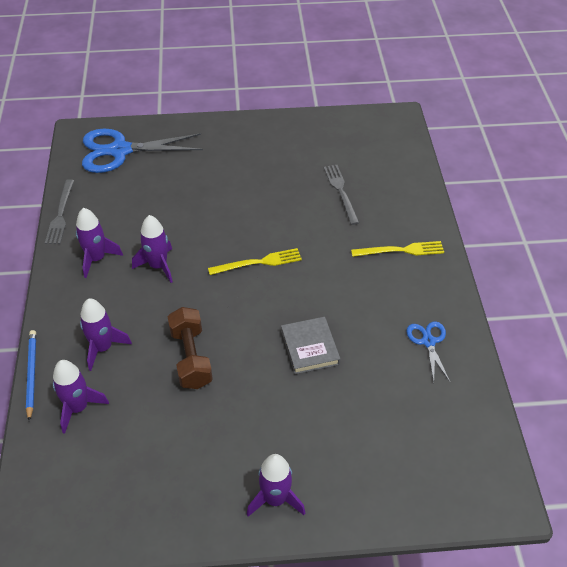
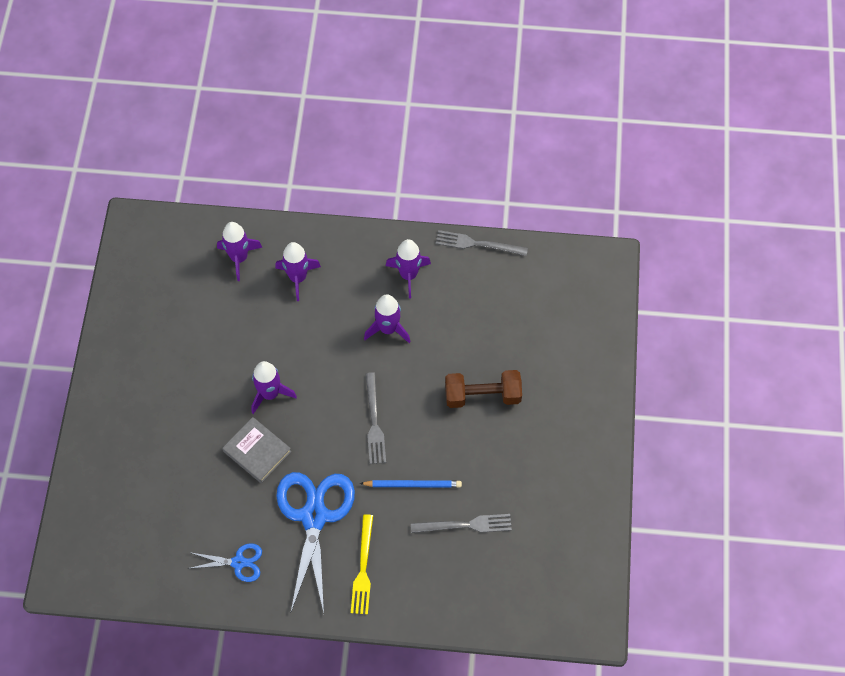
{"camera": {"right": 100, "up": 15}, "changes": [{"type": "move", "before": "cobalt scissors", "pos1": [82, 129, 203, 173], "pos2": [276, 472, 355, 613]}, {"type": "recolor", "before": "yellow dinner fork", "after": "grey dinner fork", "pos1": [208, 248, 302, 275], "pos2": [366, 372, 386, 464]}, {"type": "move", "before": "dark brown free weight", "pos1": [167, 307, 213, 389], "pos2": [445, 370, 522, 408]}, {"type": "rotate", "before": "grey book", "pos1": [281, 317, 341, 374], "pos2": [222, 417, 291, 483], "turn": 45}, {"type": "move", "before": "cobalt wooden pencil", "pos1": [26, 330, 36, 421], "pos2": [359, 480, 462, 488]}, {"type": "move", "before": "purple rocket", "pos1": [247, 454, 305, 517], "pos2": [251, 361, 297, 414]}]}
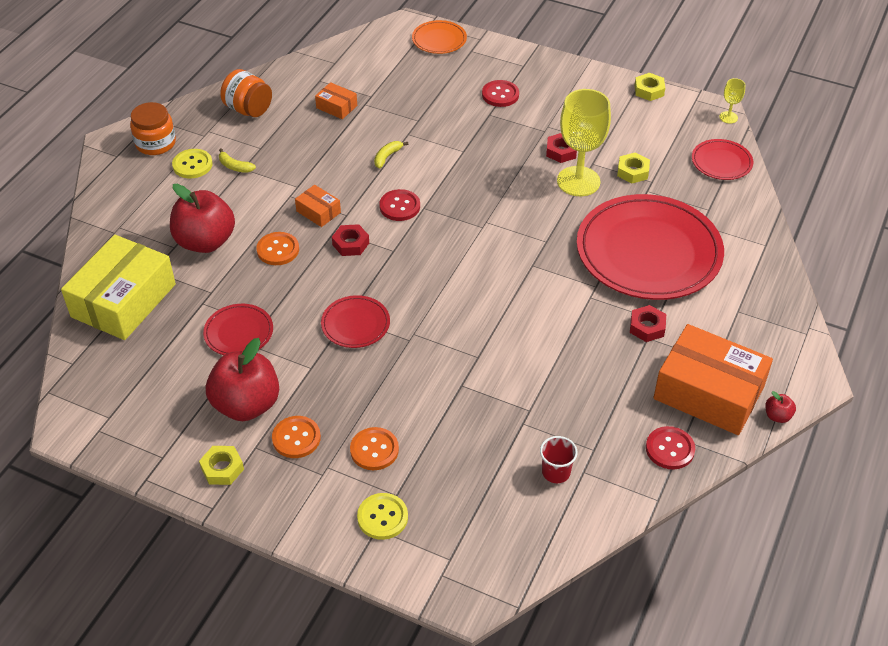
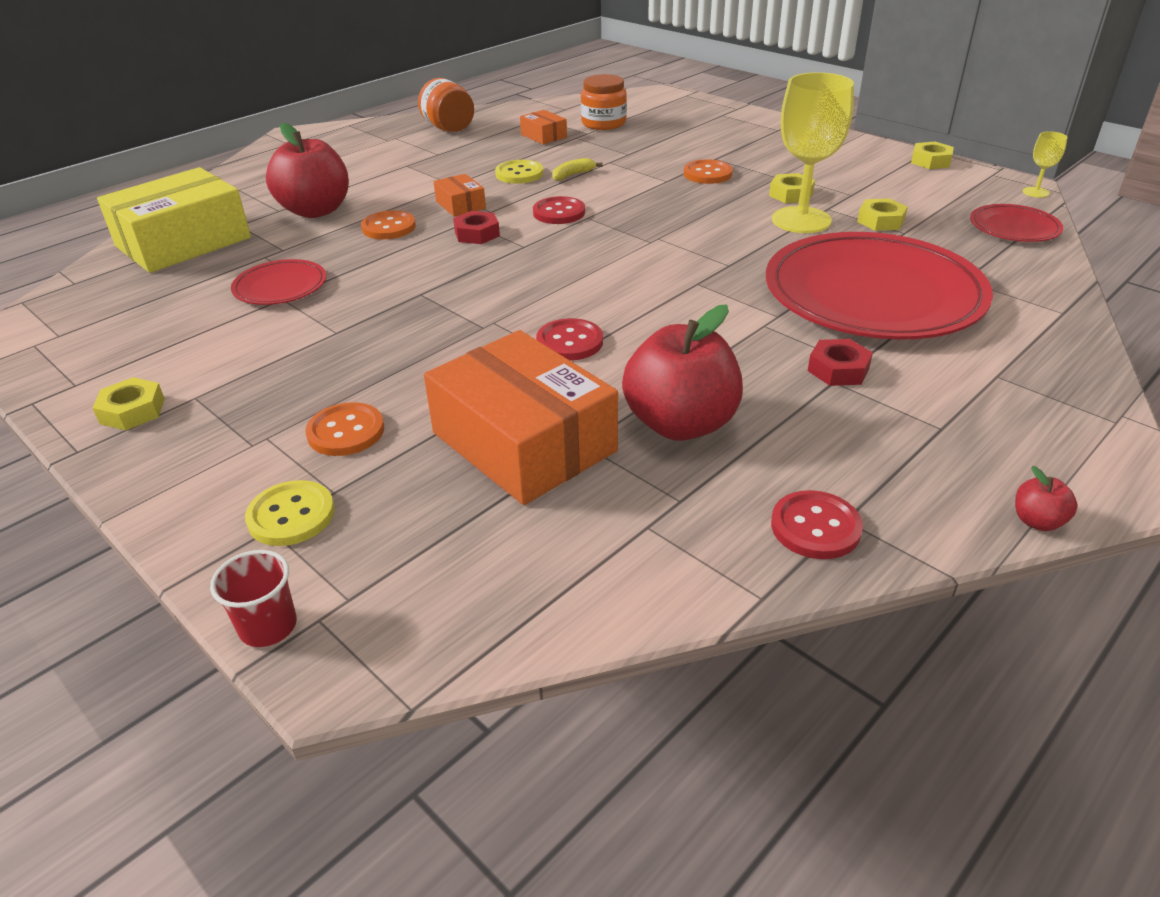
{"camera": {"right": 20, "up": -10}, "changes": [{"type": "delete", "before": "bright orange dinner plate", "pos1": [412, 20, 467, 54]}, {"type": "move", "before": "scarlet button", "pos1": [482, 80, 519, 107], "pos2": [536, 318, 603, 361]}, {"type": "move", "before": "bright orange preserve jar", "pos1": [130, 102, 176, 155], "pos2": [581, 74, 627, 130]}, {"type": "recolor", "before": "scarlet nut", "after": "yellow nut", "pos1": [546, 133, 577, 163], "pos2": [769, 173, 815, 203]}, {"type": "delete", "before": "yellow banana fruit", "pos1": [219, 148, 256, 173]}, {"type": "move", "before": "yellow button", "pos1": [172, 149, 213, 179], "pos2": [495, 160, 543, 184]}, {"type": "delete", "before": "scarlet dinner plate", "pos1": [321, 295, 390, 348]}, {"type": "move", "before": "bright orange parcel", "pos1": [653, 324, 773, 435], "pos2": [424, 330, 618, 505]}, {"type": "move", "before": "scarlet apple fruit", "pos1": [206, 338, 279, 421], "pos2": [622, 304, 743, 441]}, {"type": "move", "before": "bright orange button", "pos1": [272, 416, 321, 458], "pos2": [684, 159, 733, 184]}, {"type": "move", "before": "scarlet tumbler", "pos1": [540, 436, 578, 483], "pos2": [210, 550, 297, 647]}]}
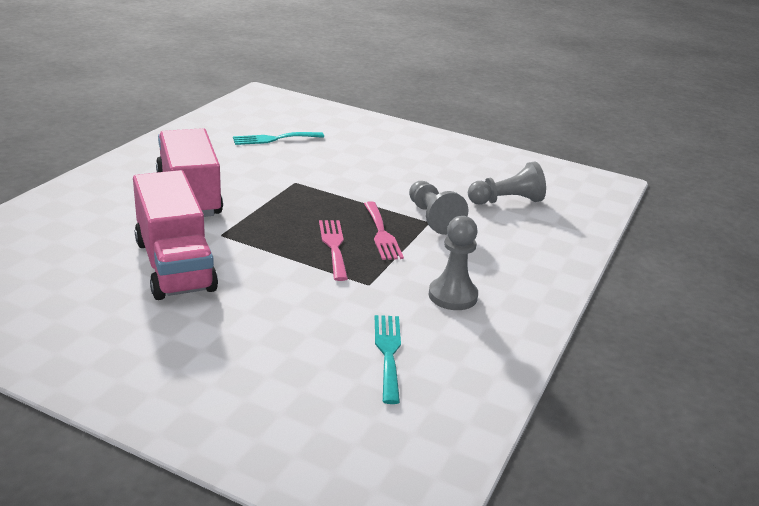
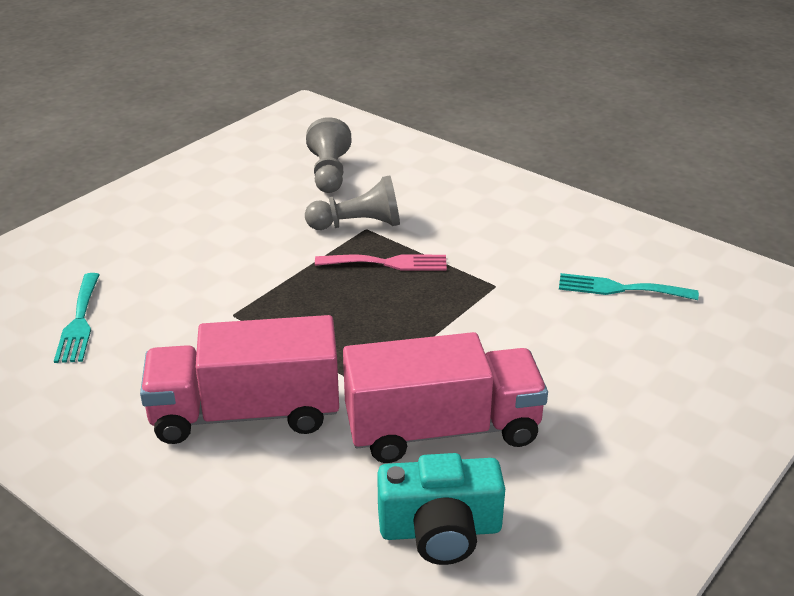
{"camera": {"right": -75, "up": 5}, "changes": [{"type": "delete", "before": "grey pawn", "pos1": [429, 216, 478, 310]}, {"type": "delete", "before": "pink dinner fork", "pos1": [319, 220, 348, 281]}, {"type": "insert", "after": "turquoise camera", "pos2": [377, 453, 505, 565]}]}
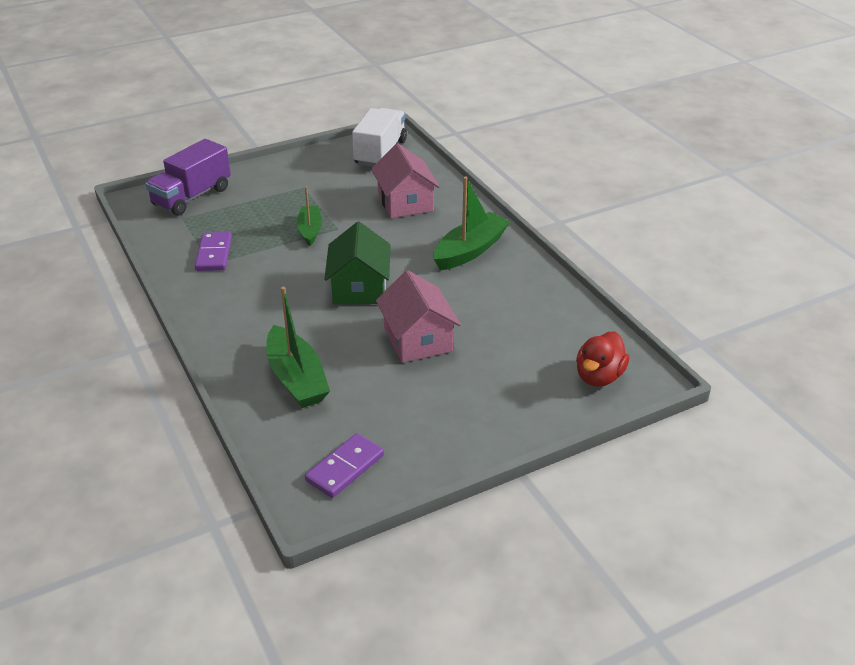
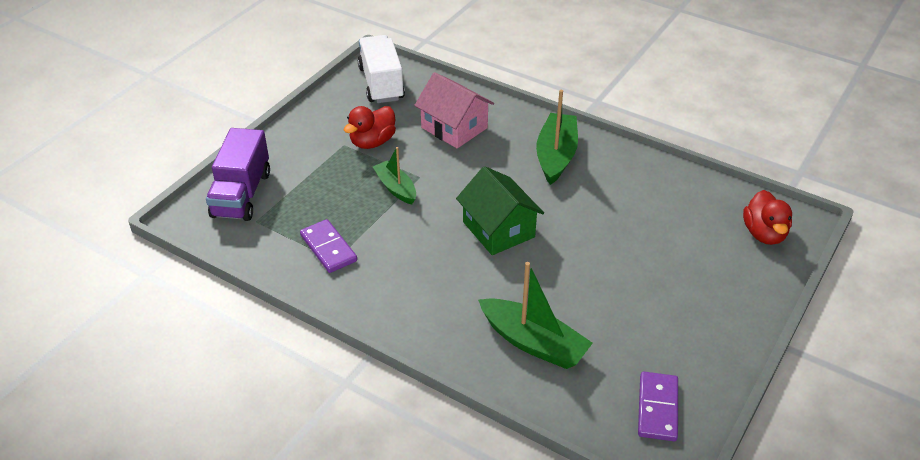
{"camera": {"right": -30, "up": 5}, "changes": [{"type": "delete", "before": "pink cottage", "pos1": [376, 270, 461, 363]}, {"type": "insert", "after": "scarlet toy duck", "pos2": [344, 106, 396, 149]}]}
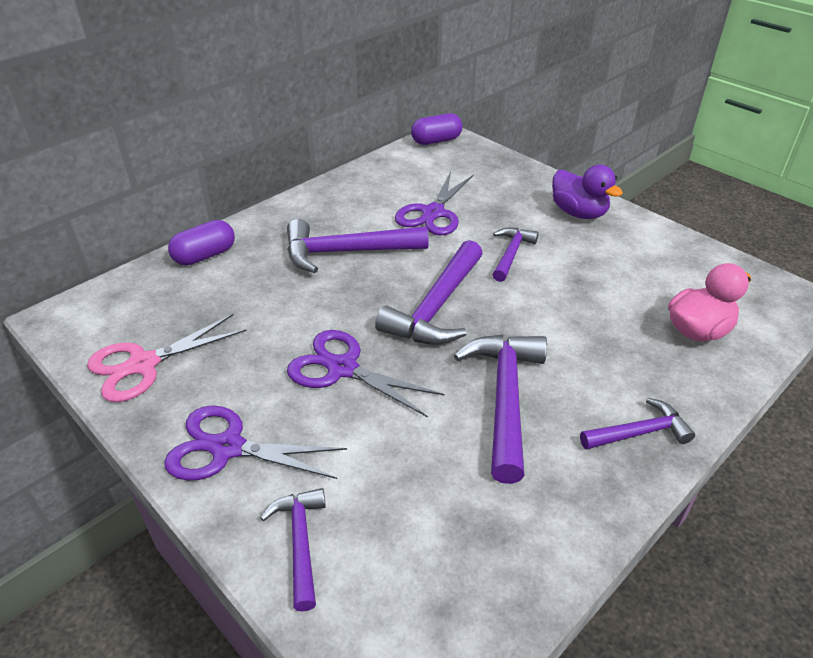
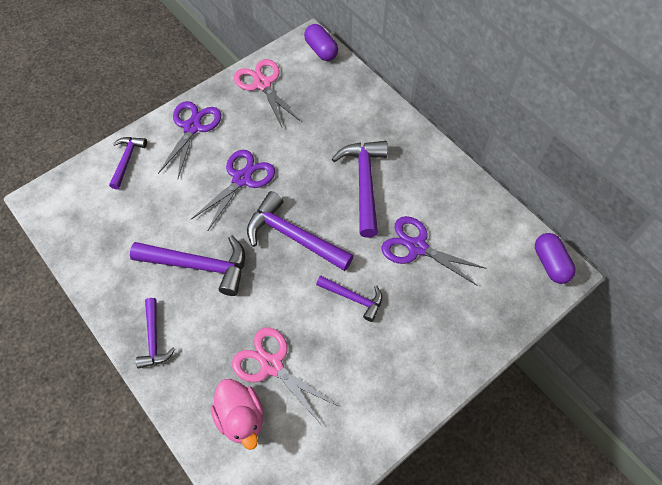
{"camera": {"right": 95, "up": 20}, "changes": [{"type": "delete", "before": "purple toy duck", "pos1": [552, 165, 623, 219]}, {"type": "move", "before": "purple pill shape", "pos1": [168, 220, 235, 265], "pos2": [304, 24, 338, 61]}, {"type": "rotate", "before": "purple claw hammer", "pos1": [260, 488, 326, 612], "pos2": [109, 137, 147, 189], "turn": -75}, {"type": "insert", "after": "pink scissors", "pos2": [232, 327, 338, 424]}]}
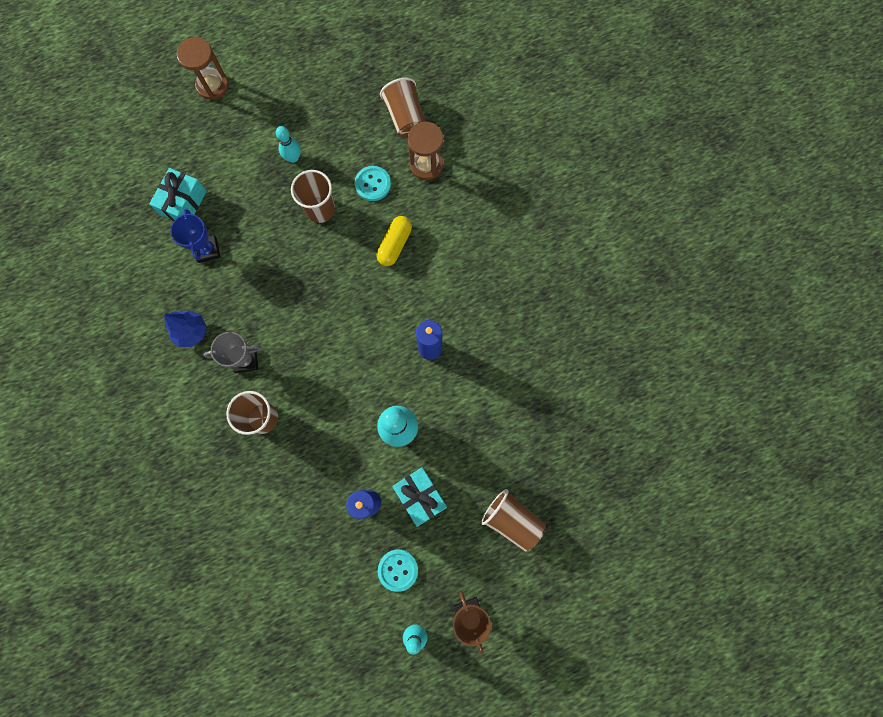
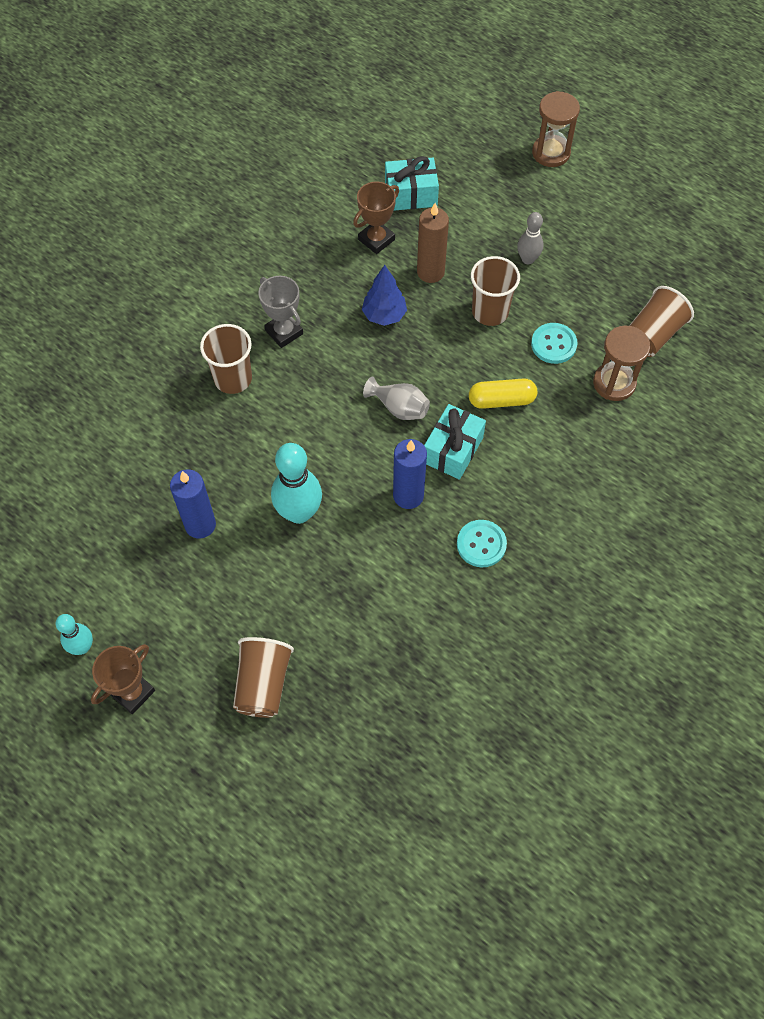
{"camera": {"right": 60, "up": -15}, "changes": [{"type": "recolor", "before": "turquoise bowling pin", "after": "grey bowling pin", "pos1": [276, 126, 301, 163], "pos2": [517, 212, 543, 264]}, {"type": "recolor", "before": "cobalt prize cup", "after": "dark brown prize cup", "pos1": [170, 209, 221, 263], "pos2": [353, 182, 399, 254]}, {"type": "move", "before": "cobalt fir tree", "pos1": [164, 310, 207, 347], "pos2": [362, 265, 407, 326]}, {"type": "move", "before": "turquoise present", "pos1": [392, 467, 447, 527], "pos2": [424, 404, 486, 480]}, {"type": "move", "before": "turquoise button", "pos1": [378, 549, 418, 592], "pos2": [457, 520, 507, 567]}, {"type": "insert", "after": "dark brown wax candle", "pos2": [417, 203, 449, 283]}, {"type": "insert", "after": "grey flower vase", "pos2": [363, 377, 430, 420]}]}
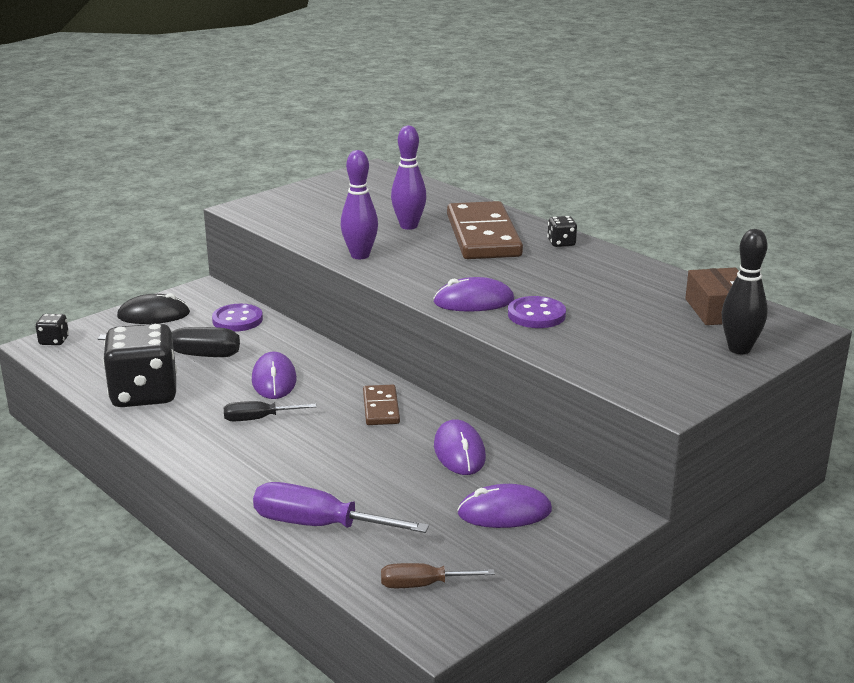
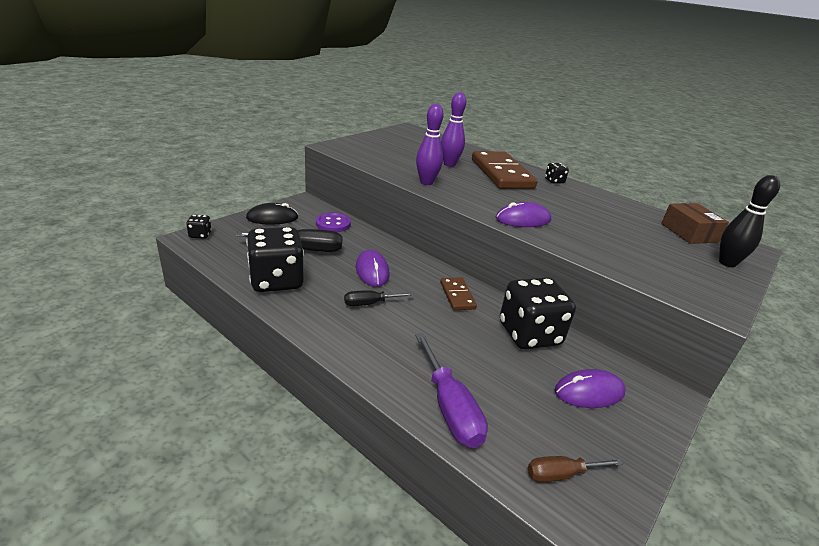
{"camera": {"right": -10, "up": 5}, "changes": [{"type": "delete", "before": "purple button", "pos1": [508, 296, 566, 328]}, {"type": "replace", "before": "purple computer mouse", "after": "jet-black game die", "pos1": [434, 419, 486, 475], "pos2": [500, 278, 576, 349]}, {"type": "rotate", "before": "purple screwdriver", "pos1": [253, 482, 429, 533], "pos2": [415, 333, 488, 448], "turn": -120}]}
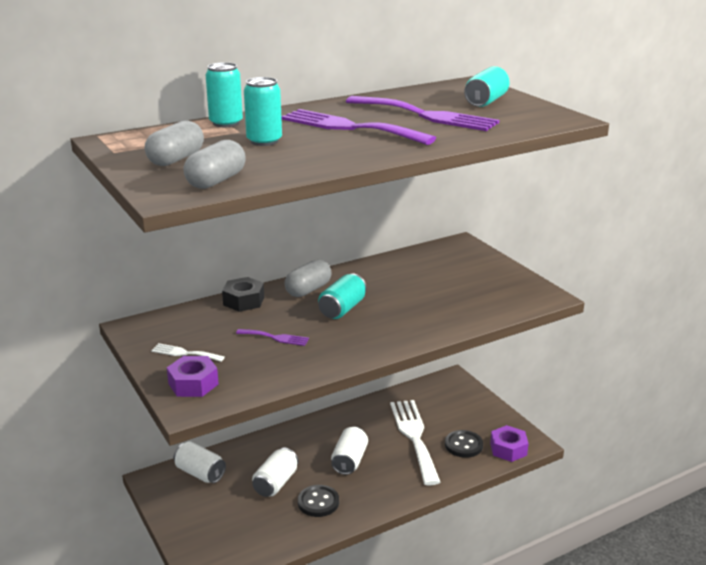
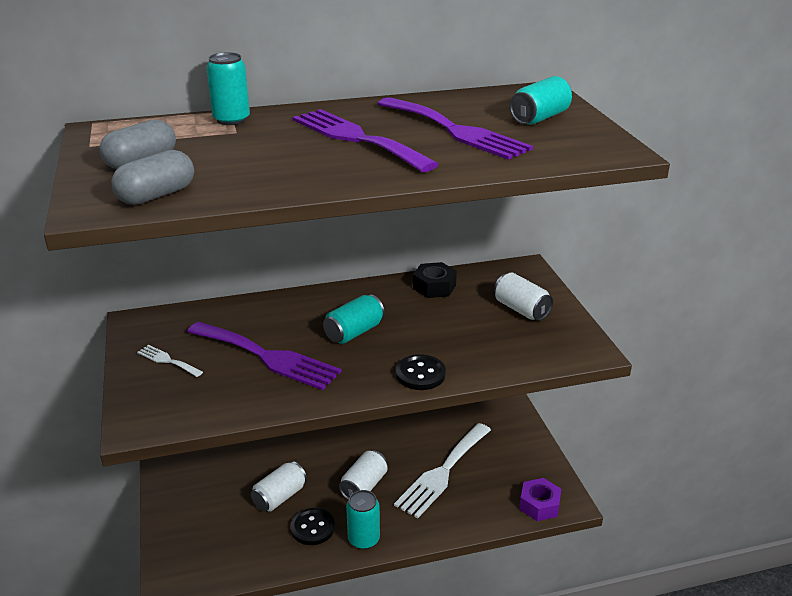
{"camera": {"right": 15, "up": 5}, "changes": [{"type": "move", "before": "turquoise tin", "pos1": [244, 77, 282, 146], "pos2": [346, 490, 380, 549]}, {"type": "delete", "before": "grey pill shape", "pos1": [285, 260, 332, 297]}, {"type": "move", "before": "jet-black nut", "pos1": [222, 277, 264, 312], "pos2": [413, 262, 457, 298]}, {"type": "resize", "before": "purple dinner fork", "pos1": [236, 329, 309, 346], "pos2": [187, 322, 342, 390], "scale": 2.19}, {"type": "delete", "before": "purple nut", "pos1": [167, 356, 219, 397]}, {"type": "rotate", "before": "pure white dinner fork", "pos1": [390, 400, 440, 486], "pos2": [394, 423, 491, 518], "turn": -150}, {"type": "move", "before": "jet-black button", "pos1": [445, 430, 483, 458], "pos2": [396, 354, 446, 390]}, {"type": "move", "before": "pure white tin", "pos1": [174, 441, 226, 483], "pos2": [494, 272, 553, 321]}]}
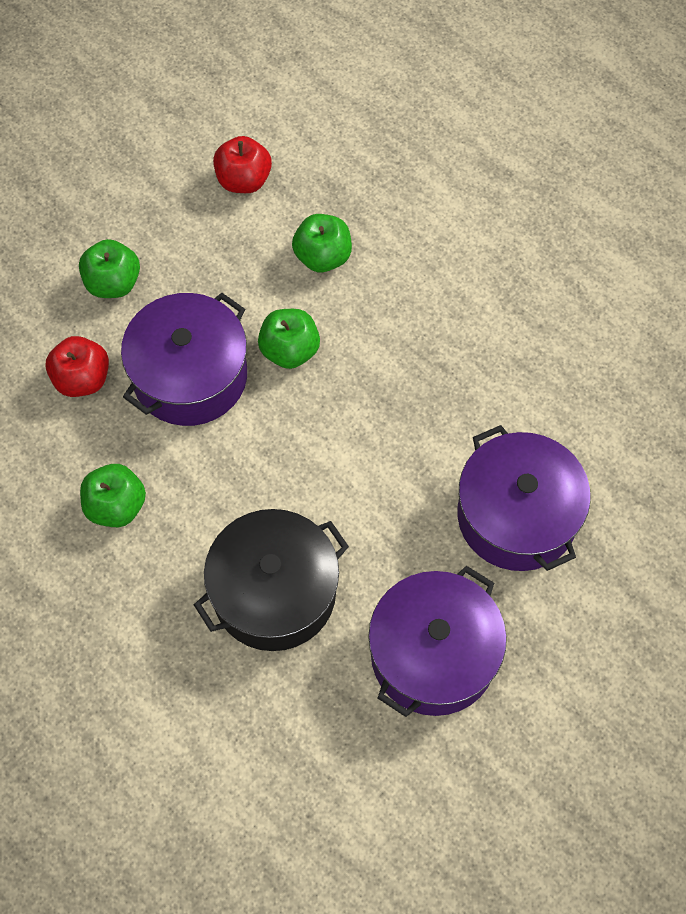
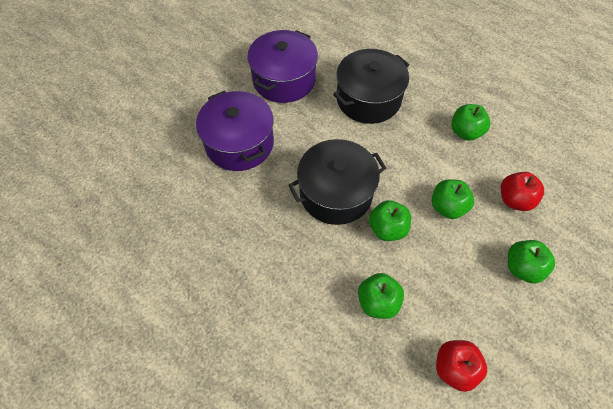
{"camera": {"right": 175, "up": -5}, "changes": [{"type": "replace", "before": "purple cooking pot", "after": "emerald apple fruit", "pos1": [121, 293, 247, 426], "pos2": [432, 179, 474, 219]}, {"type": "insert", "after": "jet-black cooking pot", "pos2": [289, 139, 386, 225]}]}
